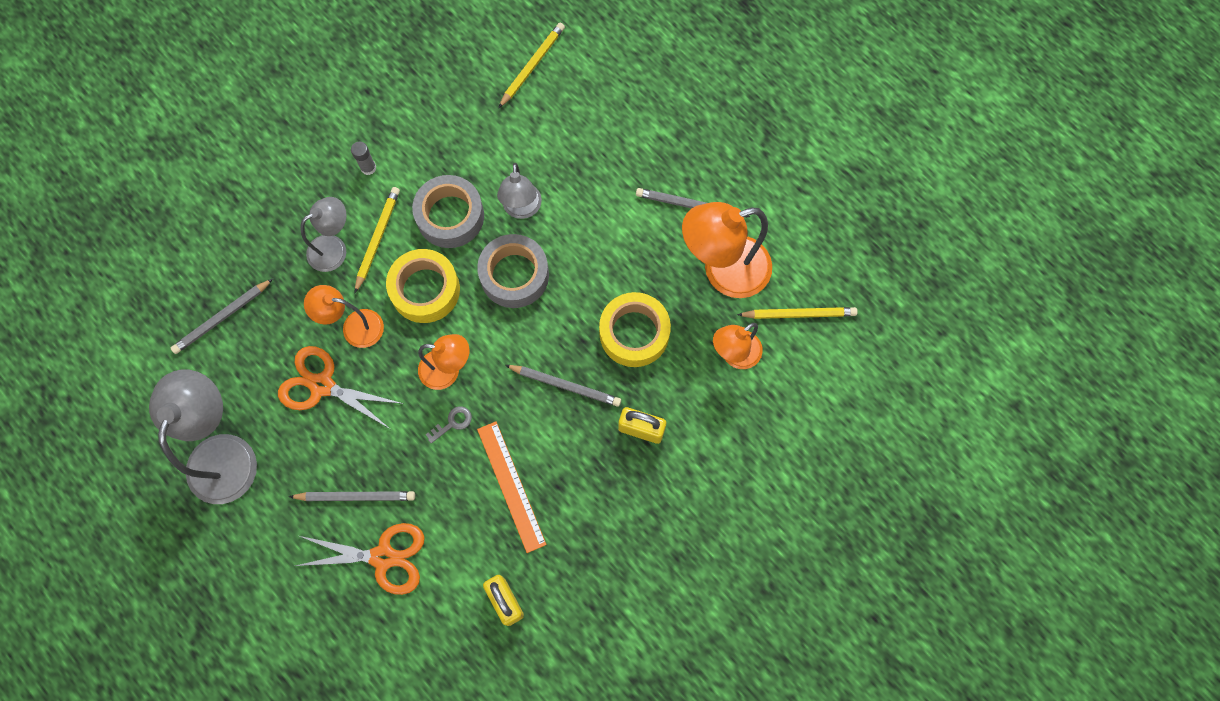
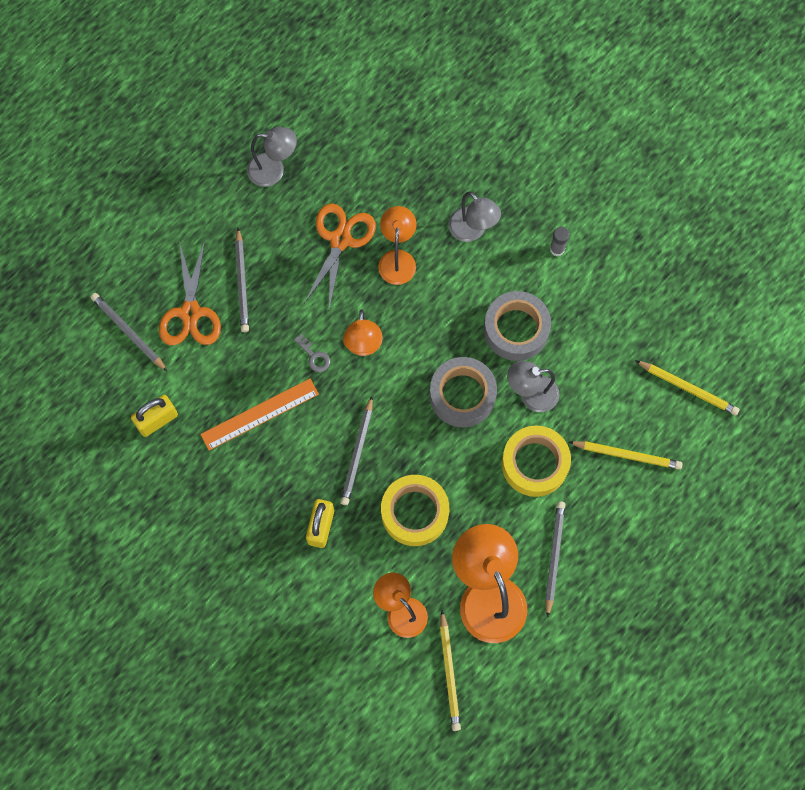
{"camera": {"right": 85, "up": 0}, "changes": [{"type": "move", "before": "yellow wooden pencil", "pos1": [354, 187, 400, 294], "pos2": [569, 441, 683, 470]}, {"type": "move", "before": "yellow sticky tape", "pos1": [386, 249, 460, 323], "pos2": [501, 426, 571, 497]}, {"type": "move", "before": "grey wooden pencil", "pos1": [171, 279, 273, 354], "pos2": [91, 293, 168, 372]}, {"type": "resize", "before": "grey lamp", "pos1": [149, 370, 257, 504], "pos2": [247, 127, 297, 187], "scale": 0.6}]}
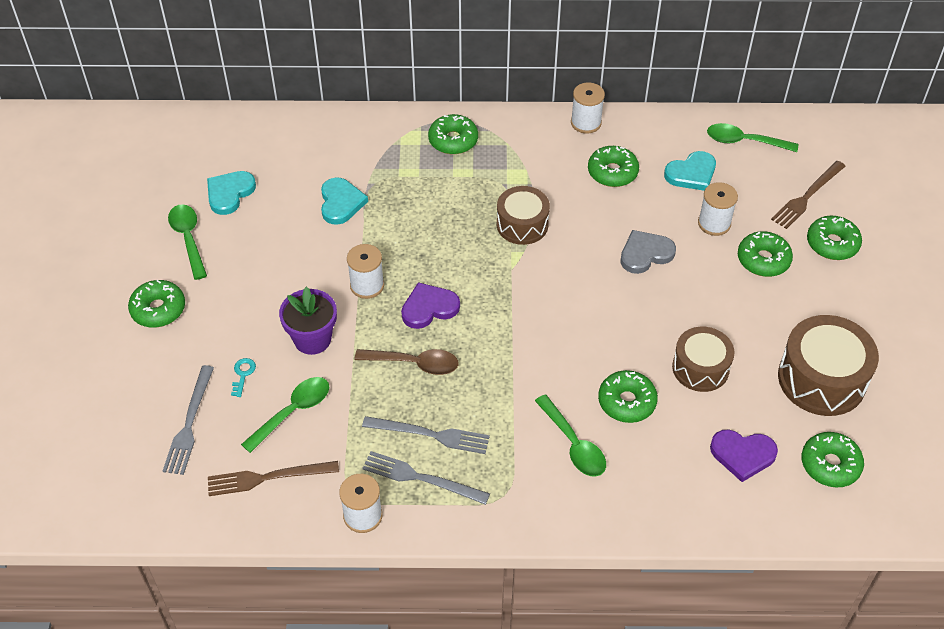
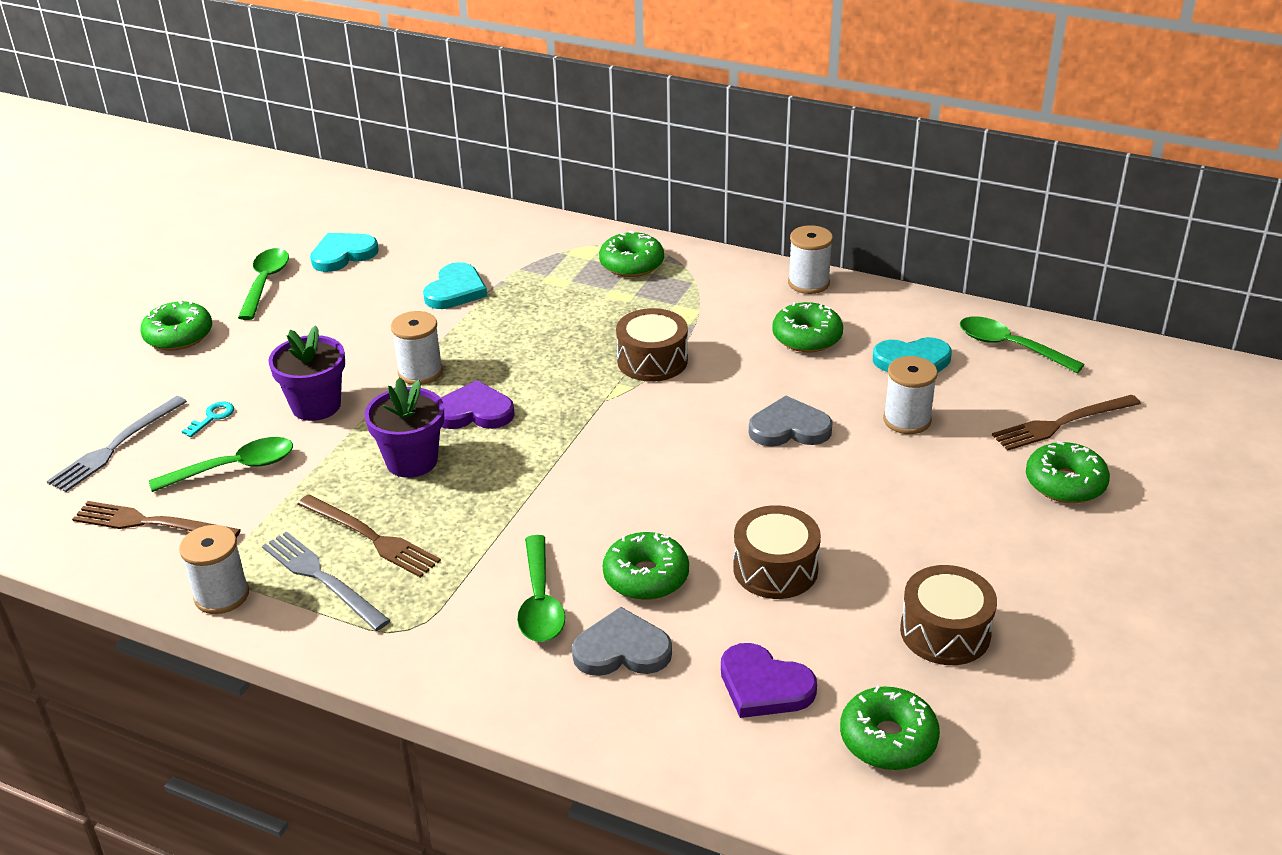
{"camera": {"right": 25, "up": -15}, "changes": [{"type": "delete", "before": "emerald doughnut", "pos1": [738, 231, 793, 277]}, {"type": "resize", "before": "dark brown snare drum", "pos1": [778, 315, 879, 416], "pos2": [900, 565, 997, 665], "scale": 0.65}, {"type": "replace", "before": "dark brown spoon", "after": "purple potted plant", "pos1": [355, 349, 459, 375], "pos2": [364, 377, 444, 478]}, {"type": "recolor", "before": "grey dinner fork", "after": "dark brown dinner fork", "pos1": [362, 416, 490, 454], "pos2": [297, 494, 441, 578]}, {"type": "insert", "after": "grey heart", "pos2": [572, 607, 672, 676]}]}
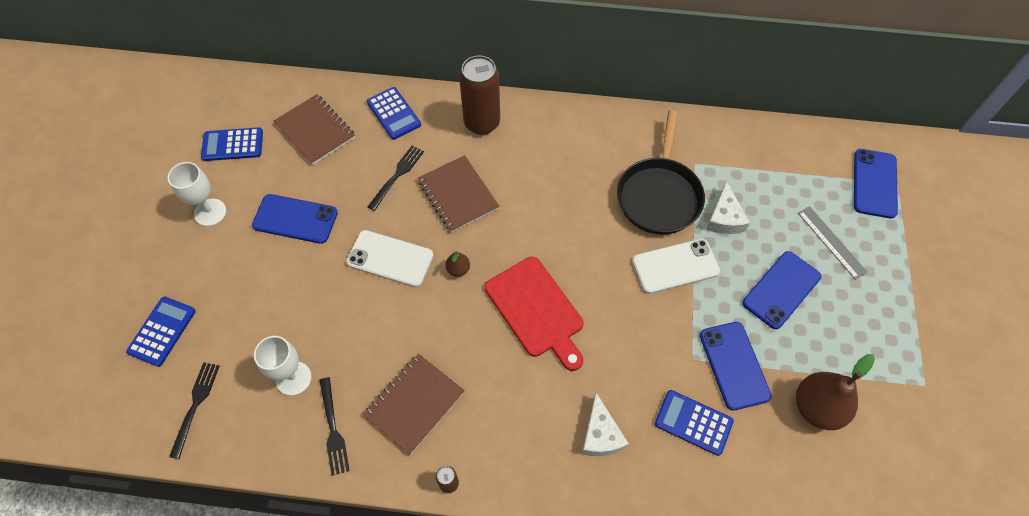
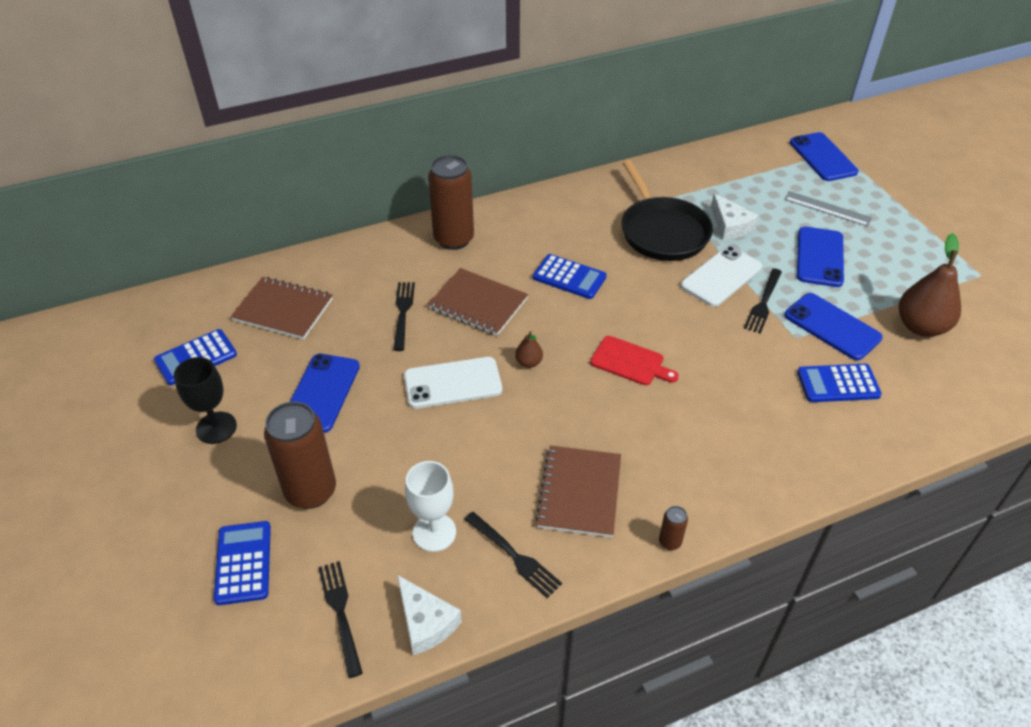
{"camera": {"right": -30, "up": -15}, "changes": [{"type": "move", "before": "cobalt adding machine", "pos1": [367, 87, 421, 140], "pos2": [533, 254, 607, 299]}, {"type": "recolor", "before": "pure white wine glass", "after": "jet-black wine glass", "pos1": [168, 162, 226, 226], "pos2": [174, 357, 237, 444]}, {"type": "rotate", "before": "cobalt mobile phone", "pos1": [252, 194, 338, 244], "pos2": [290, 354, 360, 433], "turn": -60}, {"type": "resize", "before": "scarlet cutting board", "pos1": [485, 257, 584, 371], "pos2": [590, 336, 679, 385], "scale": 0.62}, {"type": "move", "before": "pure white cheese", "pos1": [582, 393, 629, 456], "pos2": [397, 575, 462, 655]}, {"type": "insert", "after": "jet-black dinner fork", "pos2": [744, 268, 782, 334]}, {"type": "insert", "after": "dark brown tin", "pos2": [264, 402, 336, 509]}]}
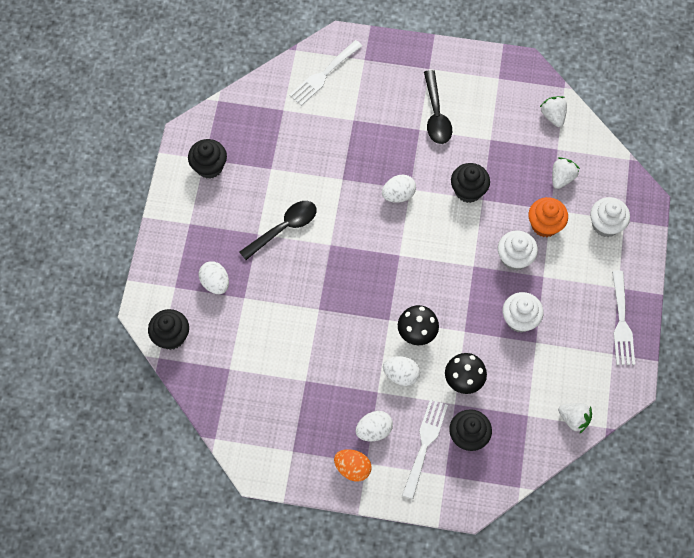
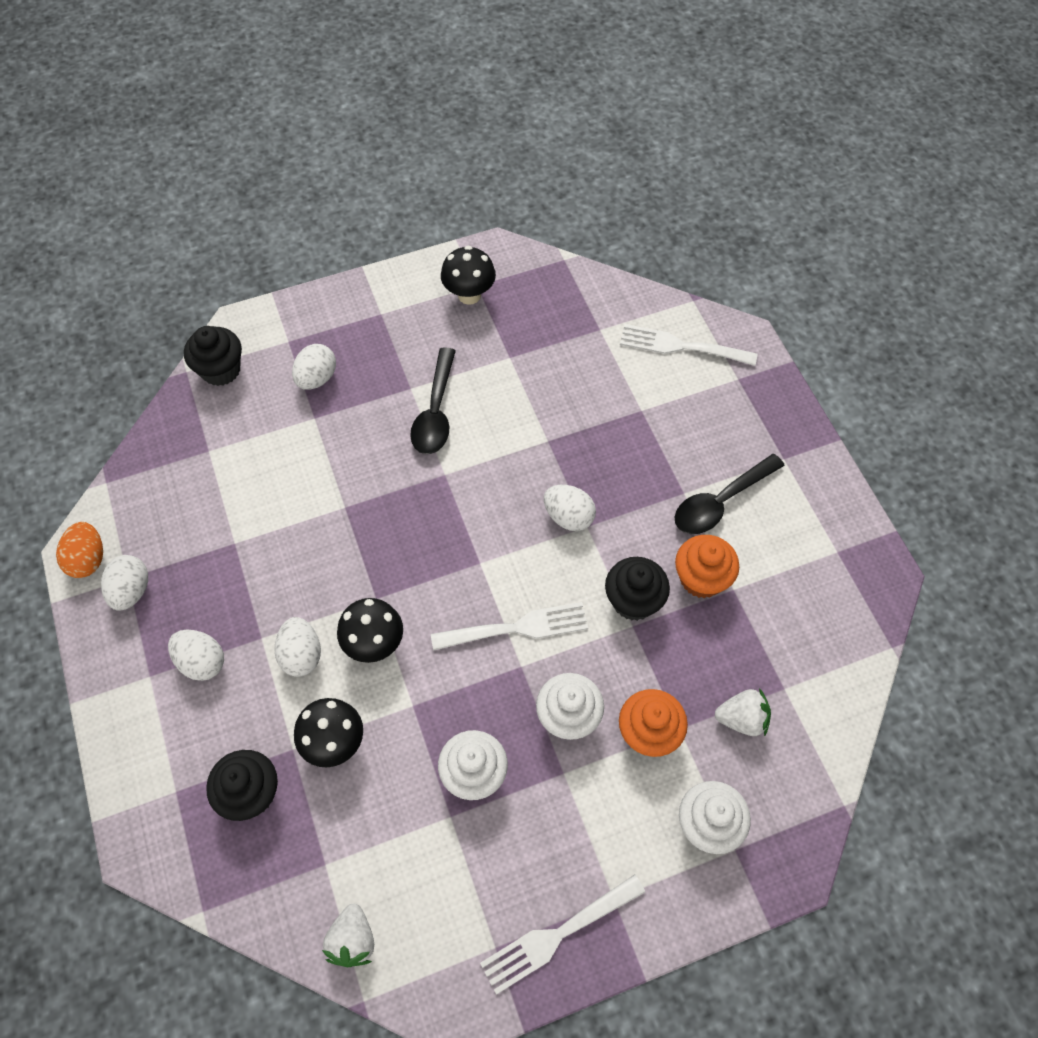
{"camera": {"right": 60, "up": -5}, "changes": [{"type": "delete", "before": "pure white toy strawberry", "pos1": [540, 96, 567, 127]}, {"type": "replace", "before": "jet-black fairy cake", "after": "jet-black mushroom", "pos1": [188, 139, 227, 179], "pos2": [441, 246, 496, 305]}, {"type": "rotate", "before": "jet-black spoon", "pos1": [240, 201, 317, 260], "pos2": [410, 347, 456, 454], "turn": 75}, {"type": "move", "before": "pure white dinner fork", "pos1": [402, 399, 448, 499], "pos2": [431, 602, 588, 651]}, {"type": "move", "before": "bright orange egg", "pos1": [334, 449, 371, 481], "pos2": [56, 522, 103, 578]}, {"type": "insert", "after": "bright orange fairy cake", "pos2": [675, 535, 739, 598]}, {"type": "insert", "after": "pure white egg", "pos2": [101, 555, 148, 611]}]}
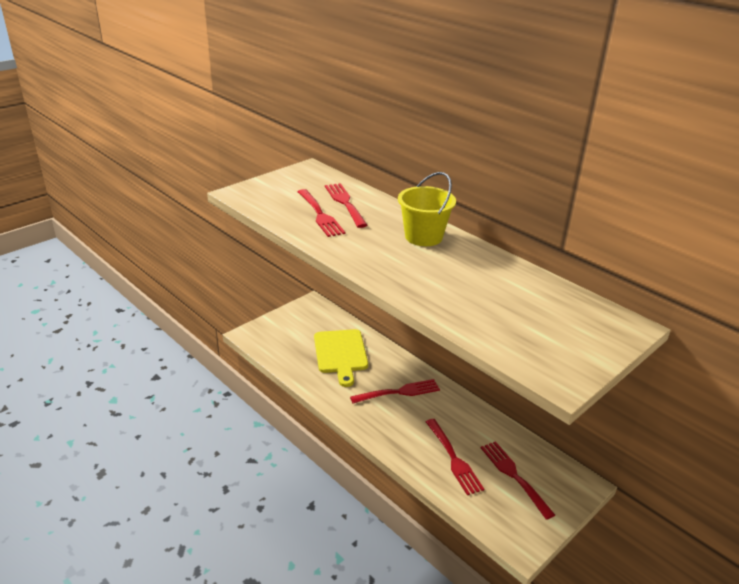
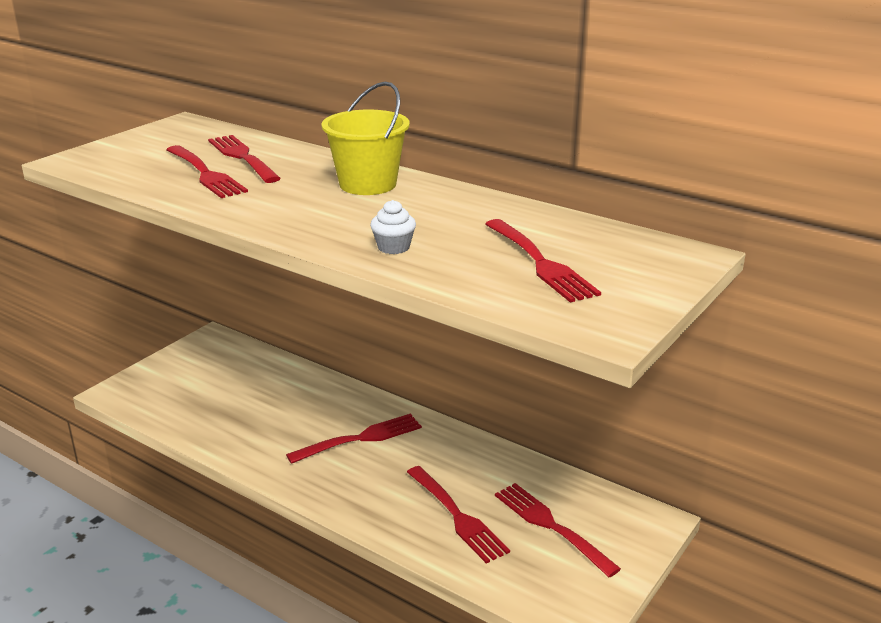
{"camera": {"right": -10, "up": -5}, "changes": [{"type": "delete", "before": "yellow cutting board", "pos1": [314, 329, 368, 387]}, {"type": "insert", "after": "pure white fairy cake", "pos2": [370, 200, 416, 254]}, {"type": "insert", "after": "scarlet dinner fork", "pos2": [485, 219, 601, 303]}]}
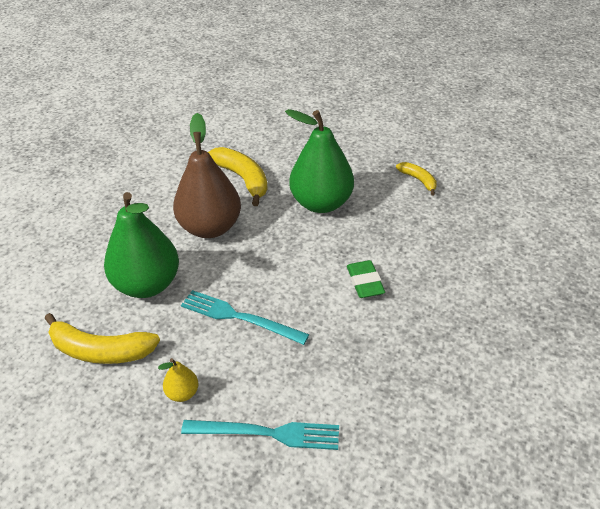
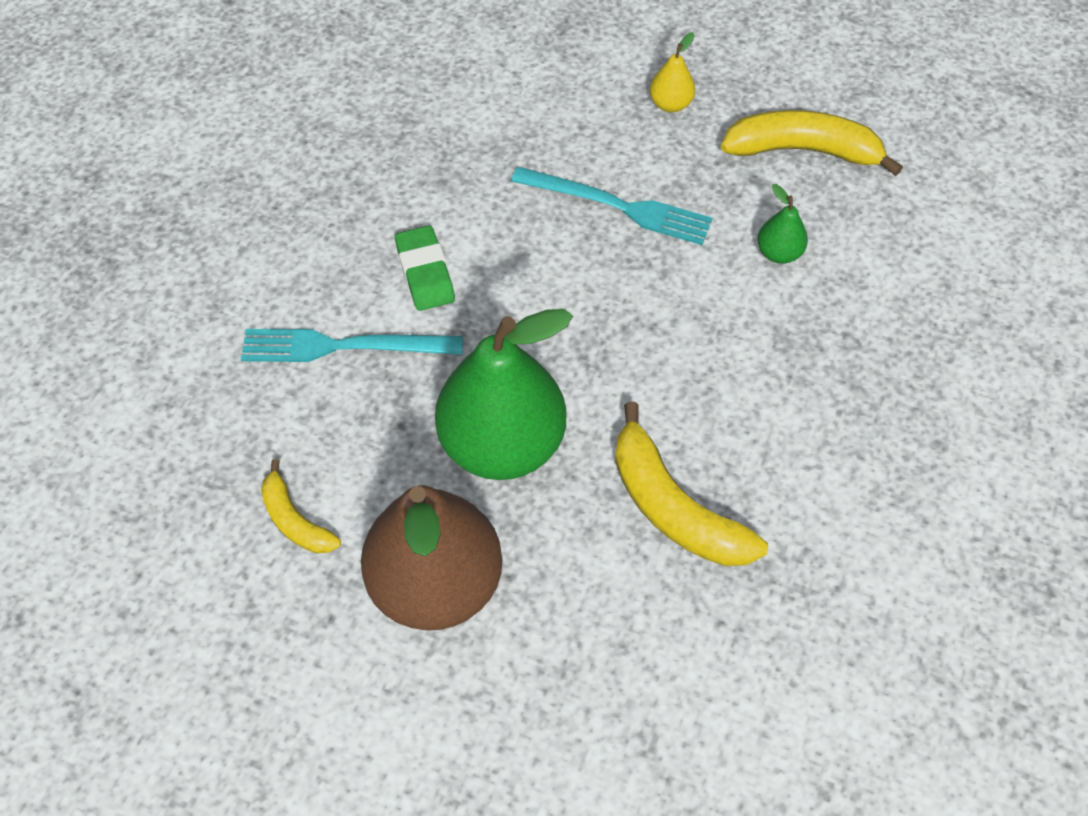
{"camera": {"right": 175, "up": 15}, "changes": [{"type": "move", "before": "dark brown toy pear", "pos1": [173, 113, 241, 238], "pos2": [361, 485, 502, 631]}, {"type": "resize", "before": "emerald toy pear", "pos1": [104, 192, 179, 298], "pos2": [758, 184, 808, 264], "scale": 0.42}, {"type": "move", "before": "turquoise dinner fork", "pos1": [181, 420, 339, 450], "pos2": [241, 329, 463, 362]}]}
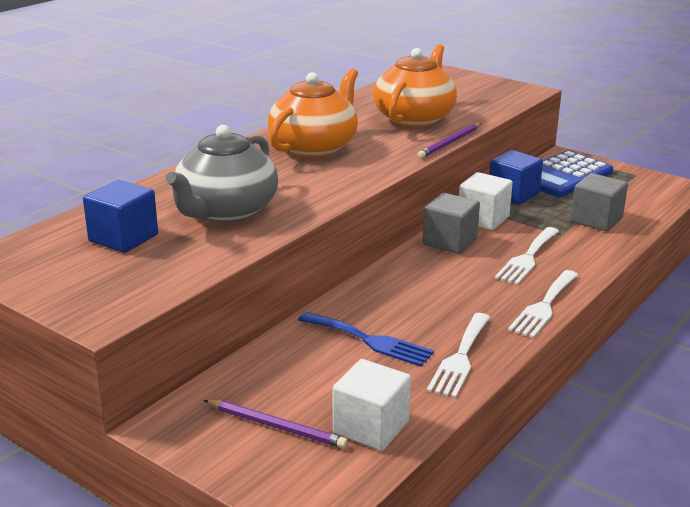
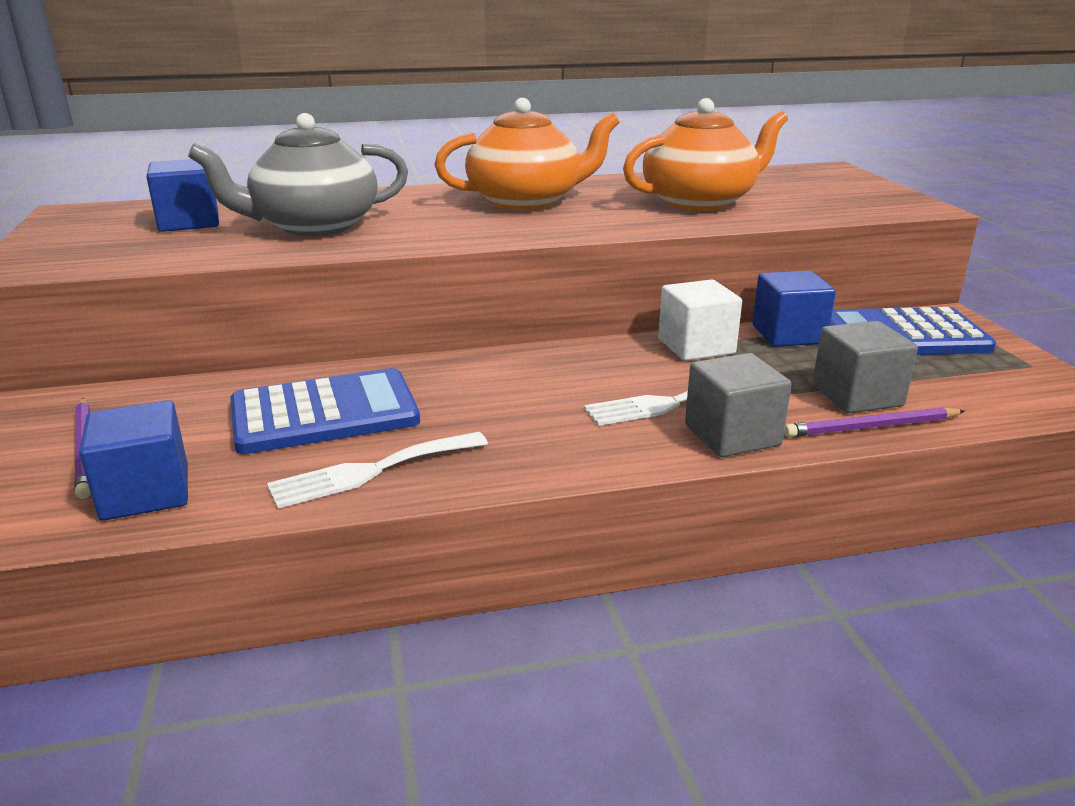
{"camera": {"right": 40, "up": 0}, "changes": [{"type": "move", "before": "purple wooden pencil", "pos1": [417, 123, 481, 158], "pos2": [784, 407, 965, 437]}, {"type": "move", "before": "grey cube", "pos1": [423, 193, 480, 254], "pos2": [685, 353, 792, 457]}, {"type": "delete", "before": "pure white dinner fork", "pos1": [508, 270, 578, 338]}, {"type": "replace", "before": "cobalt dinner fork", "after": "cobalt adding machine", "pos1": [298, 312, 434, 367], "pos2": [230, 368, 420, 454]}, {"type": "recolor", "before": "pure white cube", "after": "cobalt cube", "pos1": [333, 359, 411, 451], "pos2": [79, 400, 188, 521]}]}
